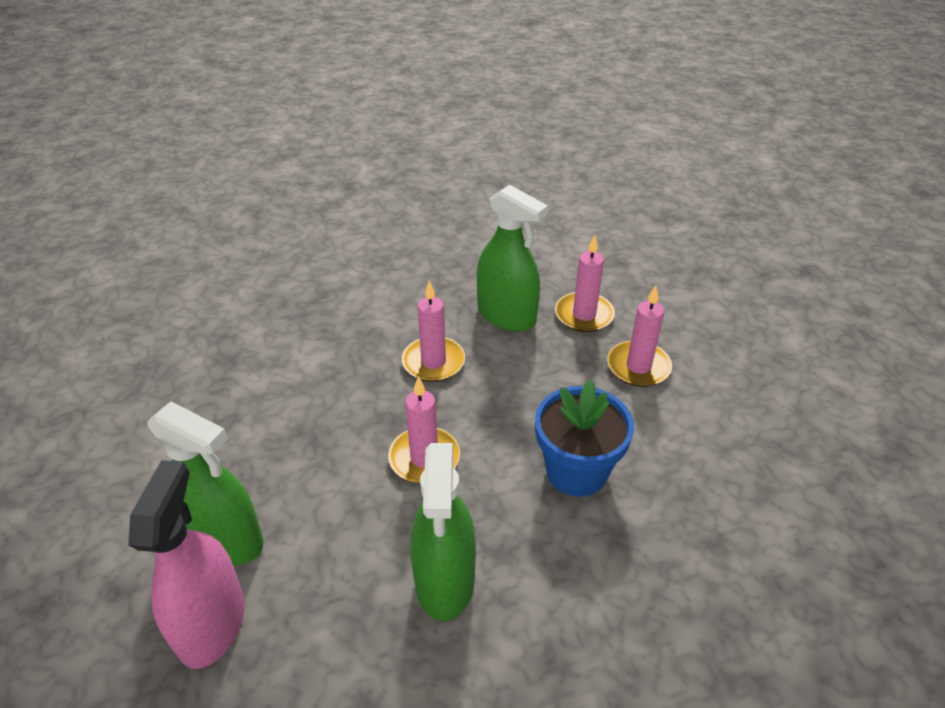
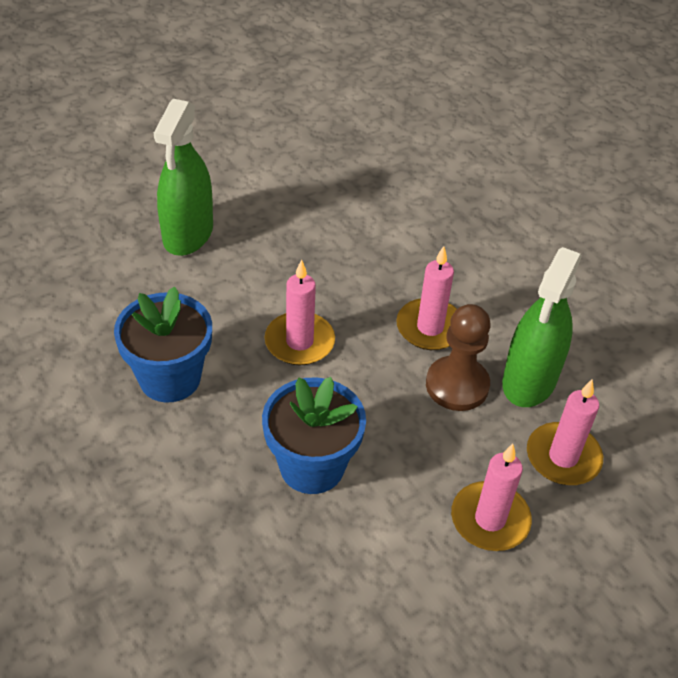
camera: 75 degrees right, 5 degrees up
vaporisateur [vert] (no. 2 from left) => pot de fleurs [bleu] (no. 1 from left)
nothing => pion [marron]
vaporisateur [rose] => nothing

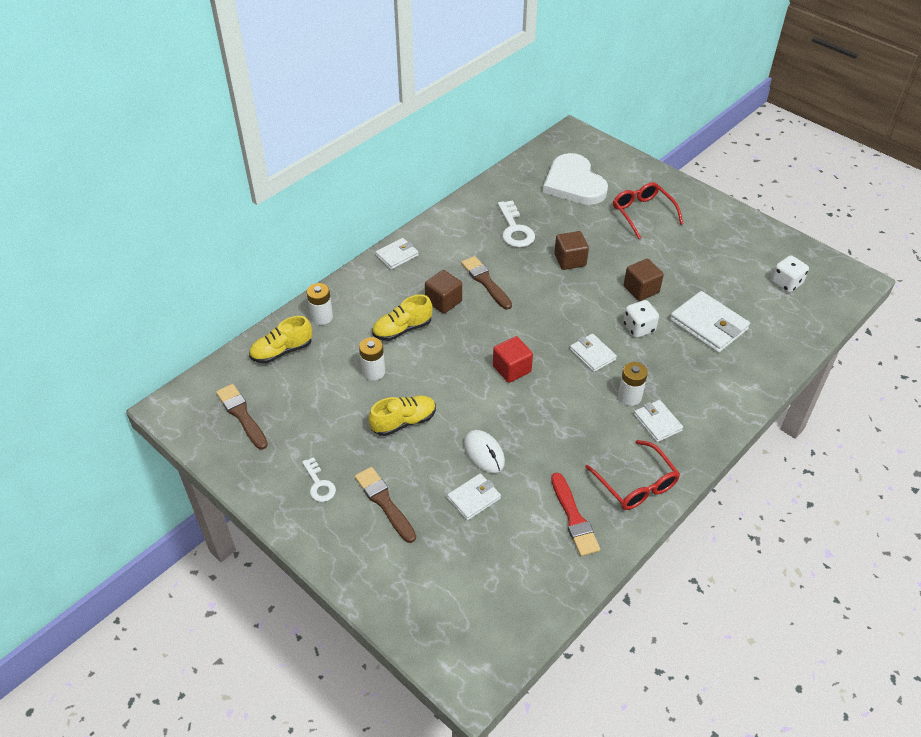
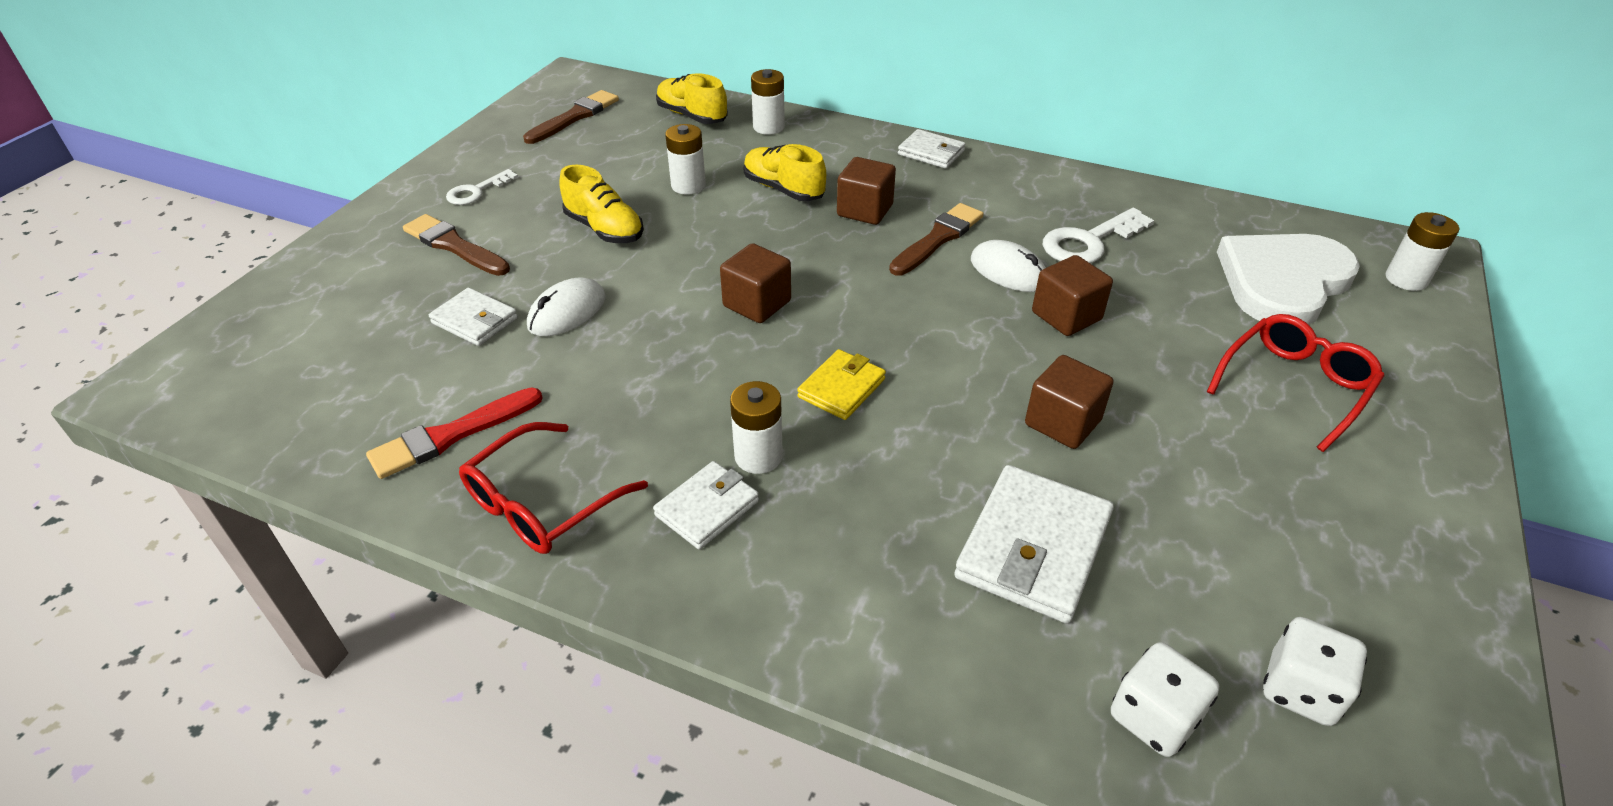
camera: 70 degrees right, 5 degrees down
pinceau [marron] (no. 2 from left in the first image) => pinceau [marron] (no. 1 from left), 90 degrees counterclockwise
cube [rouge] => cube [marron] (no. 1 from left)
portefeuille [blanc] (no. 3 from left) => portefeuille [jaune]
nothing => souris [blanc] (no. 2 from left)
dé [blanc] (no. 1 from left), shifted
nothing => pile [blanc] (no. 4 from left)

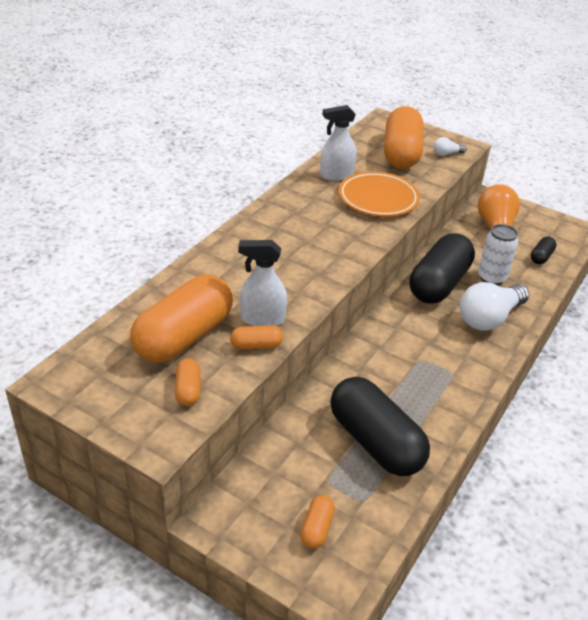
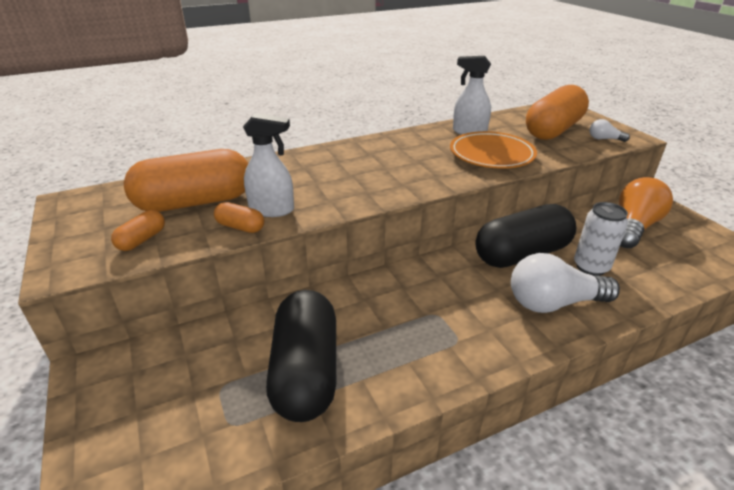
camera: 35 degrees right, 5 degrees down
vaporisateur [blanc] (no. 1 from left), 150 degrees clockwise
gélule [orange] (no. 4 from left) => nothing
gélule [noir] (no. 3 from left) => nothing

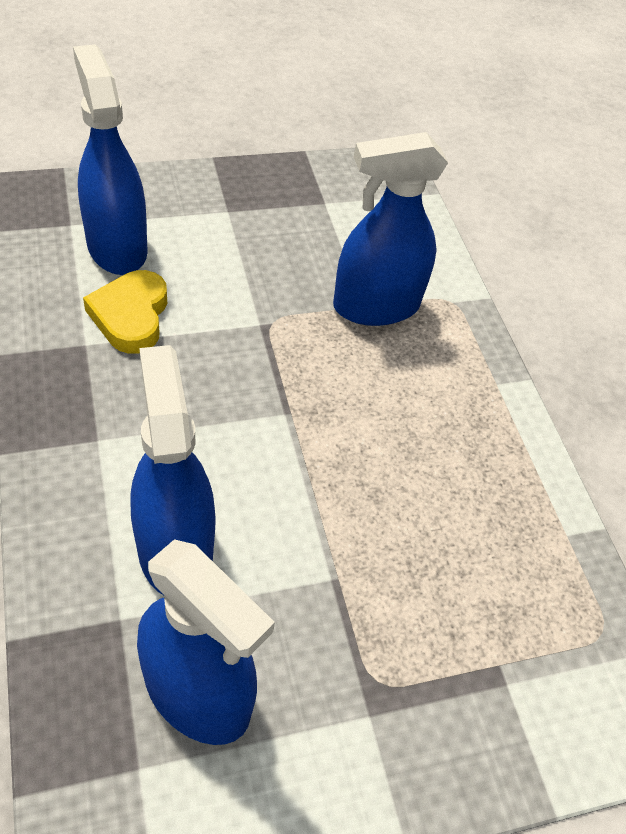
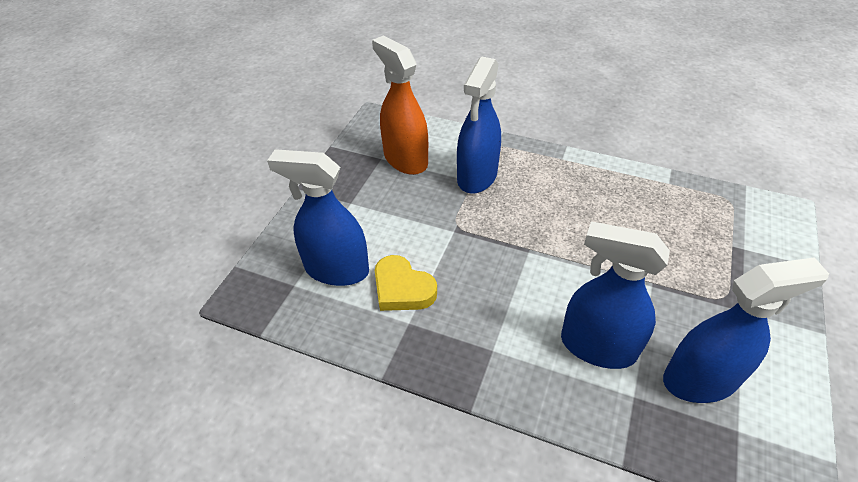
camera: 45 degrees left, 5 degrees down
nothing => vaporisateur [orange]

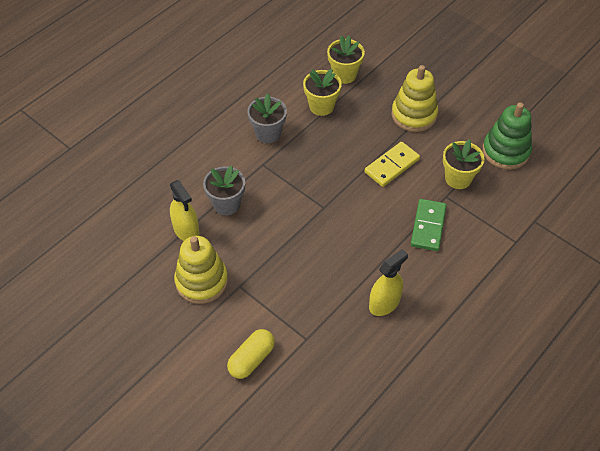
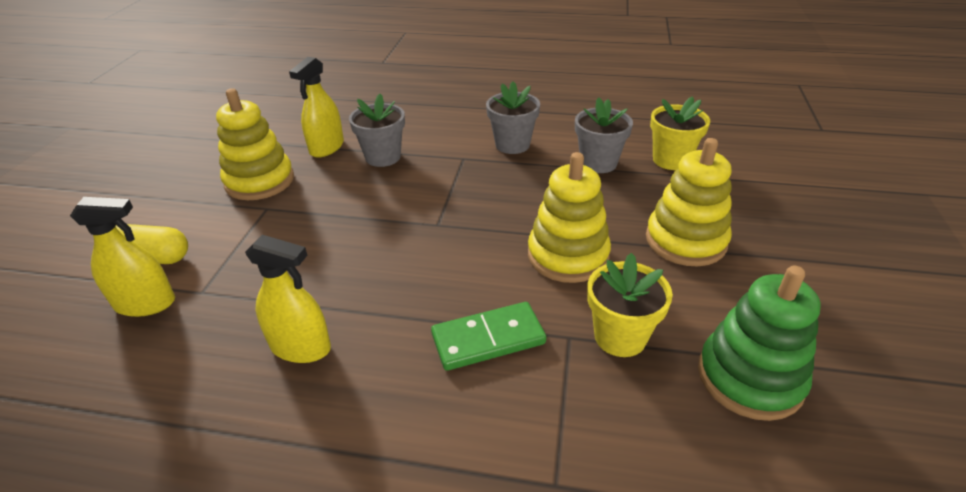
camera: 60 degrees right, 15 degrees down
nothing => vaporisateur [jaune] (no. 1 from left)
domino [jaune] => jouet à empiler [jaune] (no. 2 from left)
pot de fleurs [jaune] (no. 1 from left) => pot de fleurs [gris] (no. 3 from left)

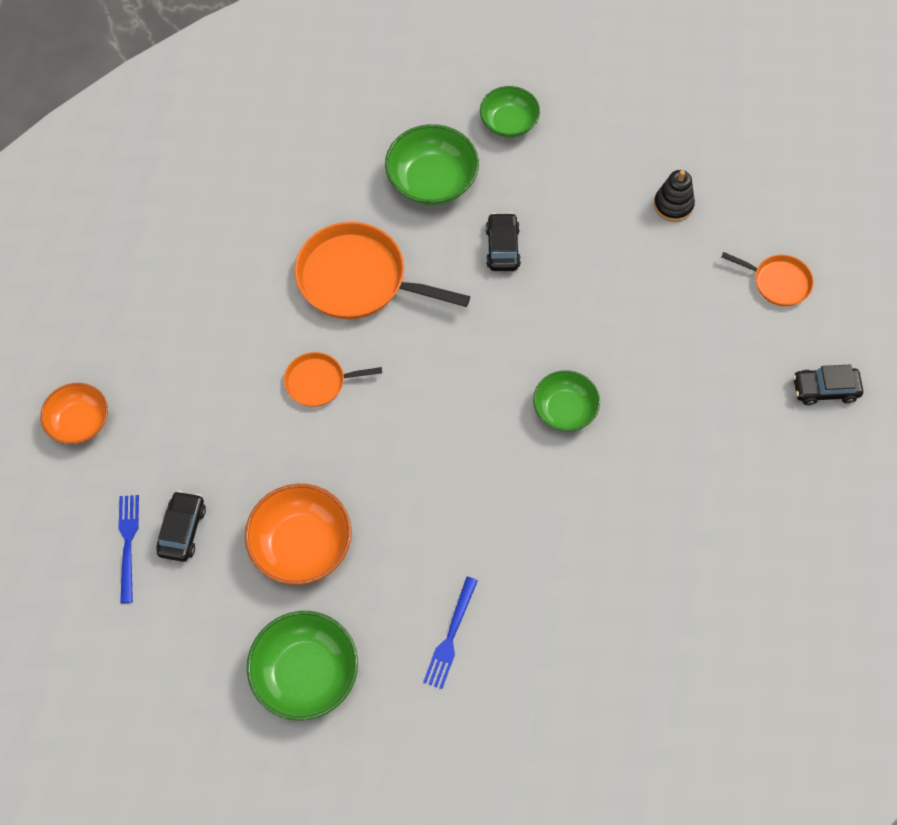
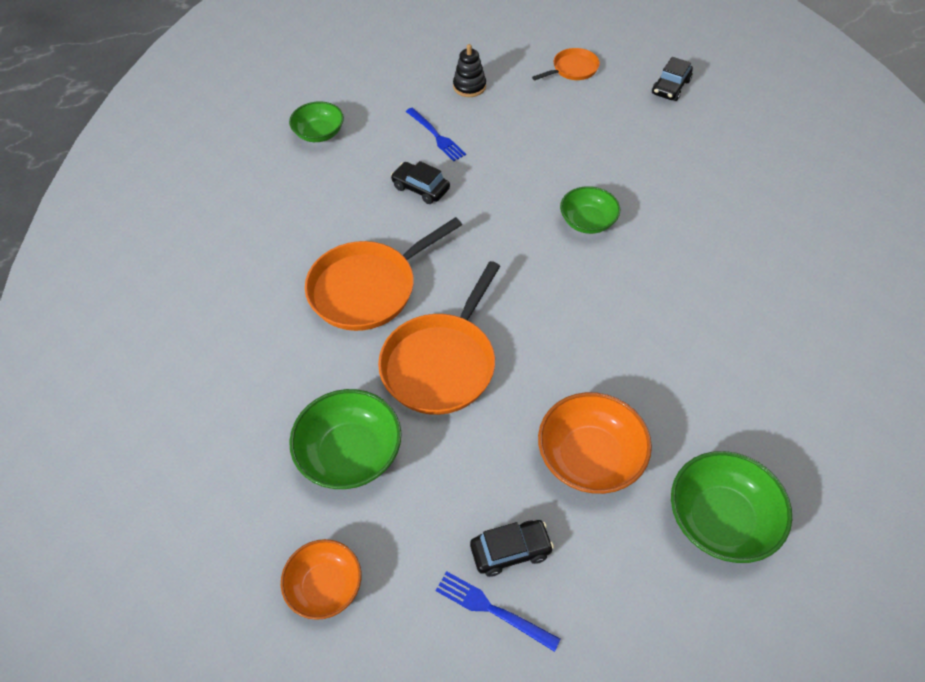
camera: 55 degrees left, 10 degrees down
bol [vert] (no. 2 from left), shifted
poêle [orange] (no. 1 from left in the first image) => poêle [orange] (no. 2 from left), x1.89
fourchette [bleu] (no. 2 from left in the first image) => fourchette [bleu] (no. 1 from left), shifted
voiture [noir] (no. 1 from left in the first image) => voiture [noir] (no. 2 from left), 120 degrees clockwise

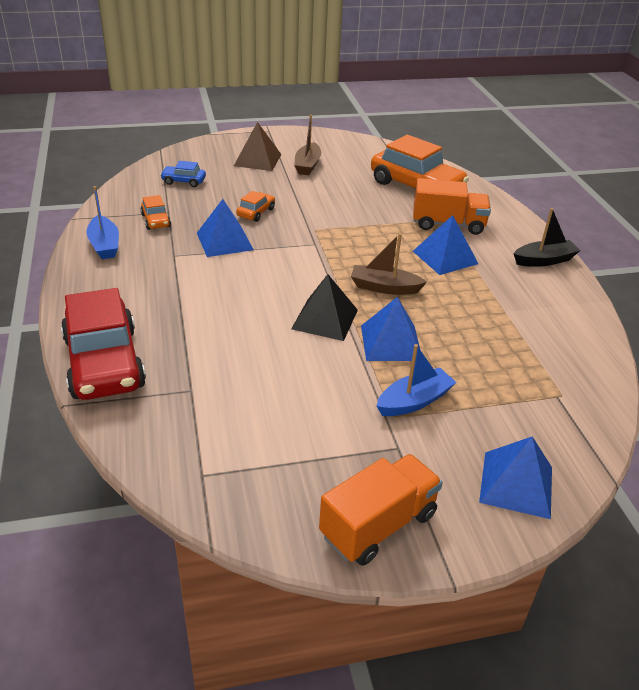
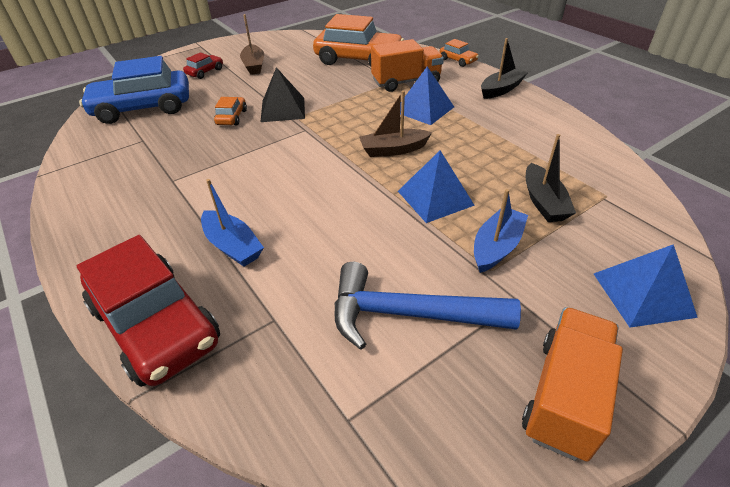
camera: 20 degrees left, 5 degrees up
voiture [bleu], x2.25
pyramide [marron] => voiture [rouge] (no. 2 from left)
bateau [bleu] (no. 1 from left), shifted
pyramide [noir], shifted
nothing => marteau [bleu]
voiture [orange] (no. 1 from left in the first image) => voiture [orange] (no. 3 from left), shifted
nothing => bateau [noir] (no. 2 from left)
pyramide [bleu] (no. 1 from left) => nothing

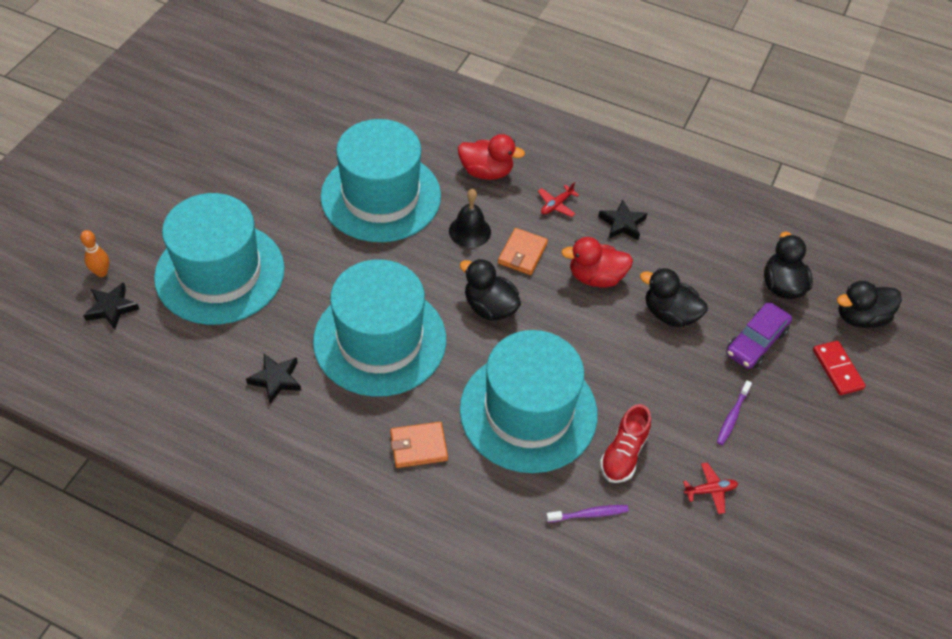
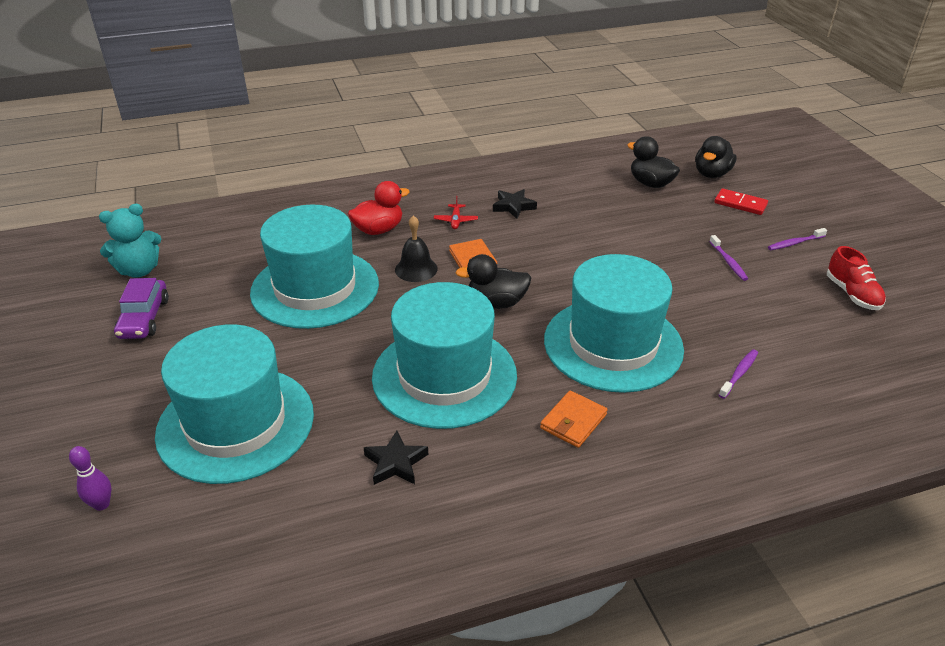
camera: 40 degrees left, 15 degrees down
quille [orange] => quille [violet]
nothing => ours en peluche [turquoise]
voiture [violet], shifted
nothing => brosse à dents [violet] (no. 3 from left)
chaussure [rouge], shifted
étoile [noir] (no. 1 from left) => nothing
canard [rouge] (no. 2 from left) => nothing
canard [noir] (no. 2 from left) => nothing
avion [rouge] (no. 2 from left) => nothing

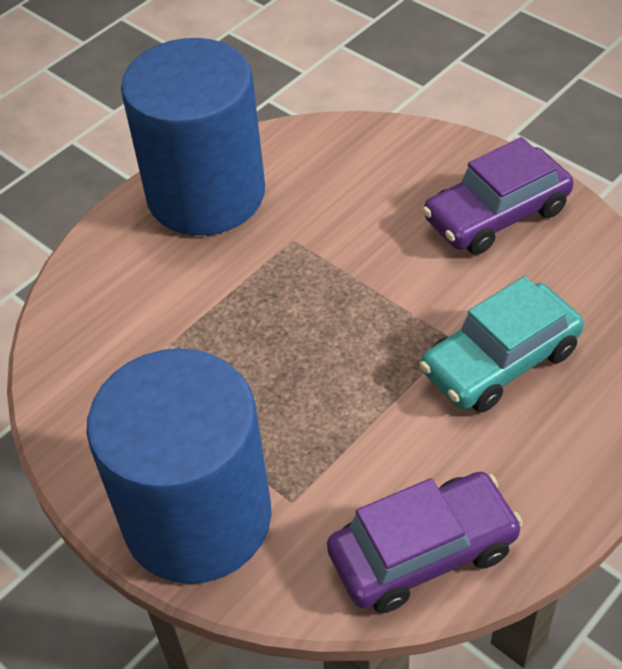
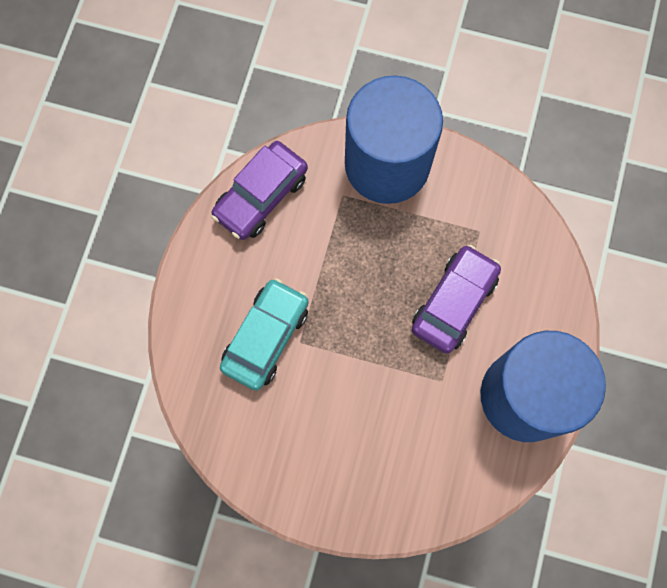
camera: 150 degrees right, 25 degrees up
voiture [violet] (no. 2 from left), shifted

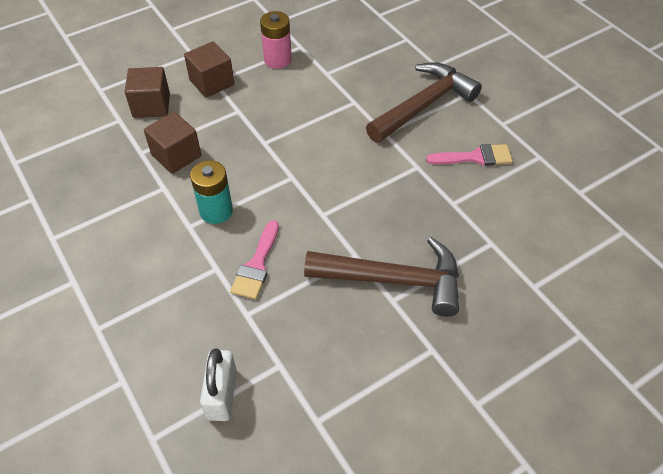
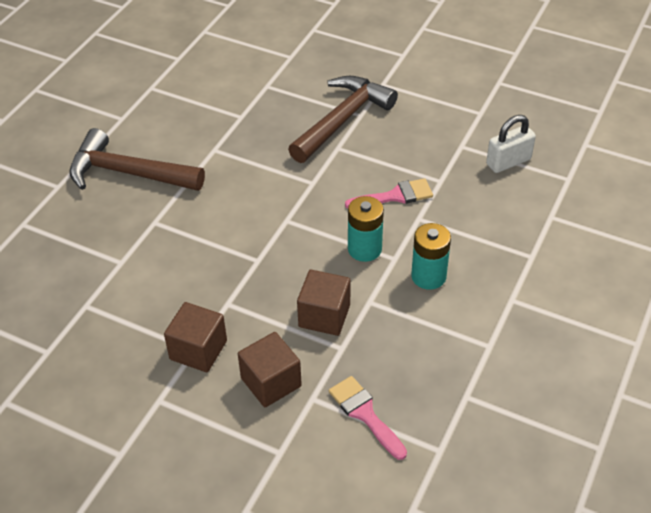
camera: 120 degrees left, 5 degrees down
marteau [marron] (no. 1 from left in the first image) => marteau [marron] (no. 2 from left), 60 degrees clockwise
pinceau [rose] (no. 2 from left in the first image) => pinceau [rose] (no. 1 from left), shifted
nothing => pile [turquoise] (no. 2 from left)
pile [rose] => nothing

